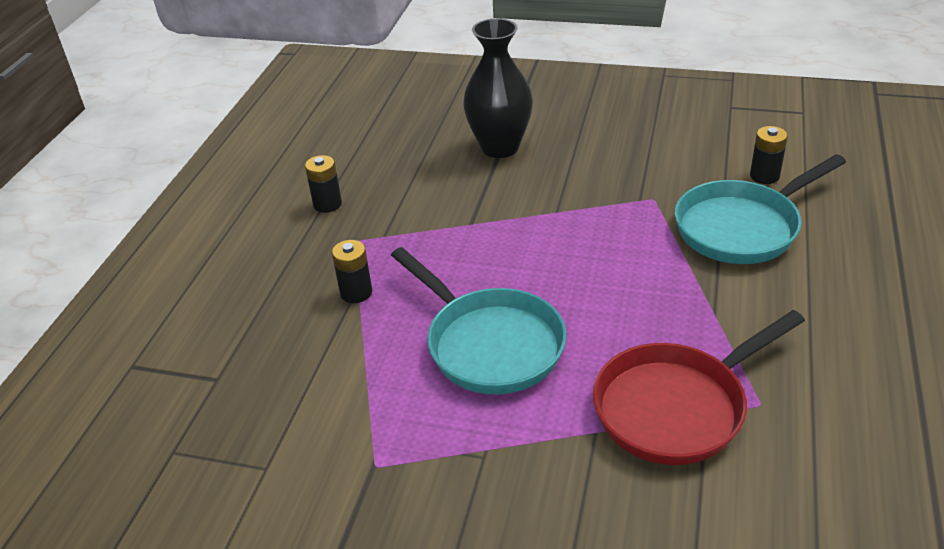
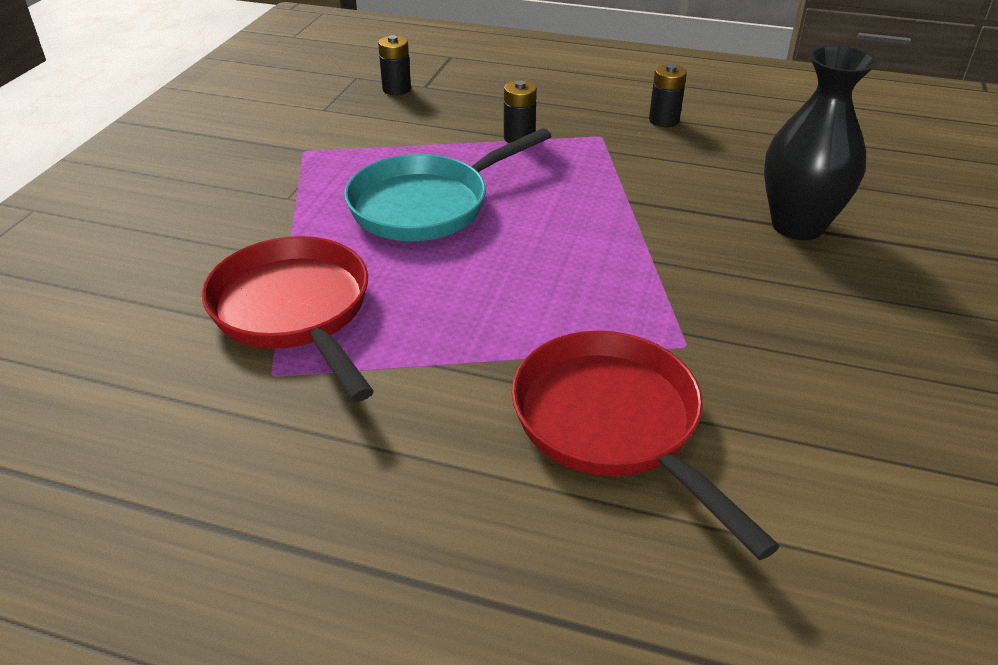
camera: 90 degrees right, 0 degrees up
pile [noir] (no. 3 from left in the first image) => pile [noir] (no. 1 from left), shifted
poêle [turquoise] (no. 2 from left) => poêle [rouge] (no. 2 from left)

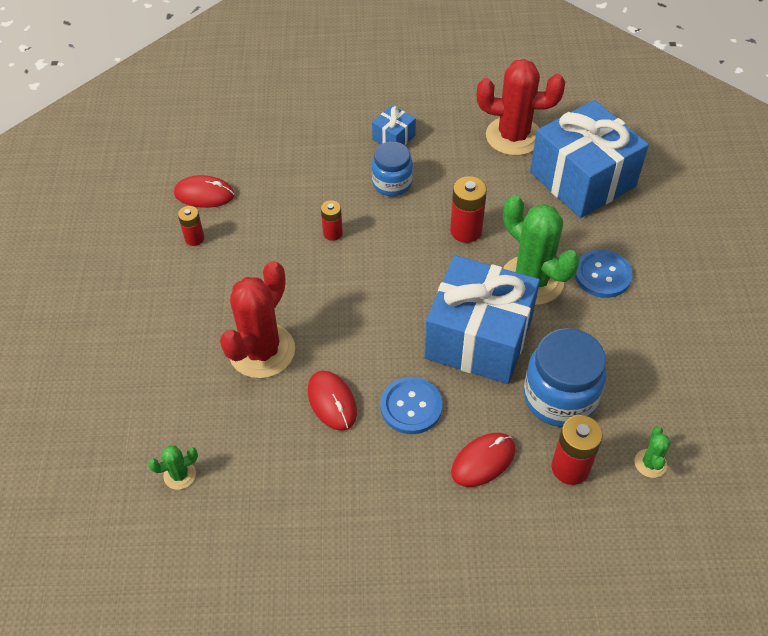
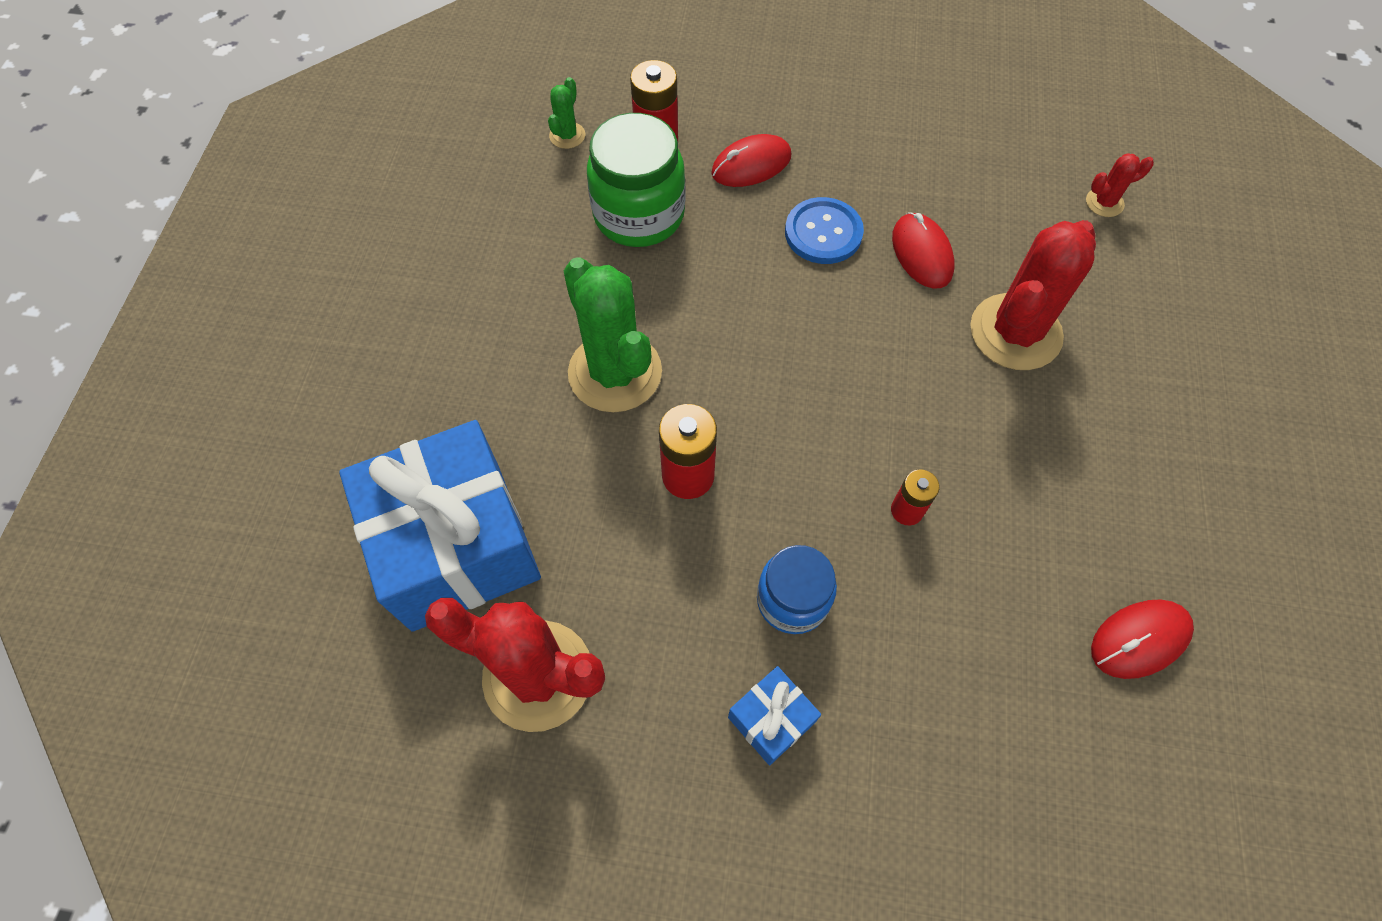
camera: 170 degrees left, 10 degrees up
bocal [bleu] (no. 2 from left) => bocal [vert]
cactus [vert] (no. 1 from left) => cactus [rouge] (no. 3 from left)
souris [rouge] (no. 1 from left in the first image) => souris [rouge] (no. 3 from left), 45 degrees counterclockwise
pile [rouge] (no. 1 from left) => nothing
cadeau [bleu] (no. 2 from left) => nothing
bouton [bleu] (no. 2 from left) => nothing

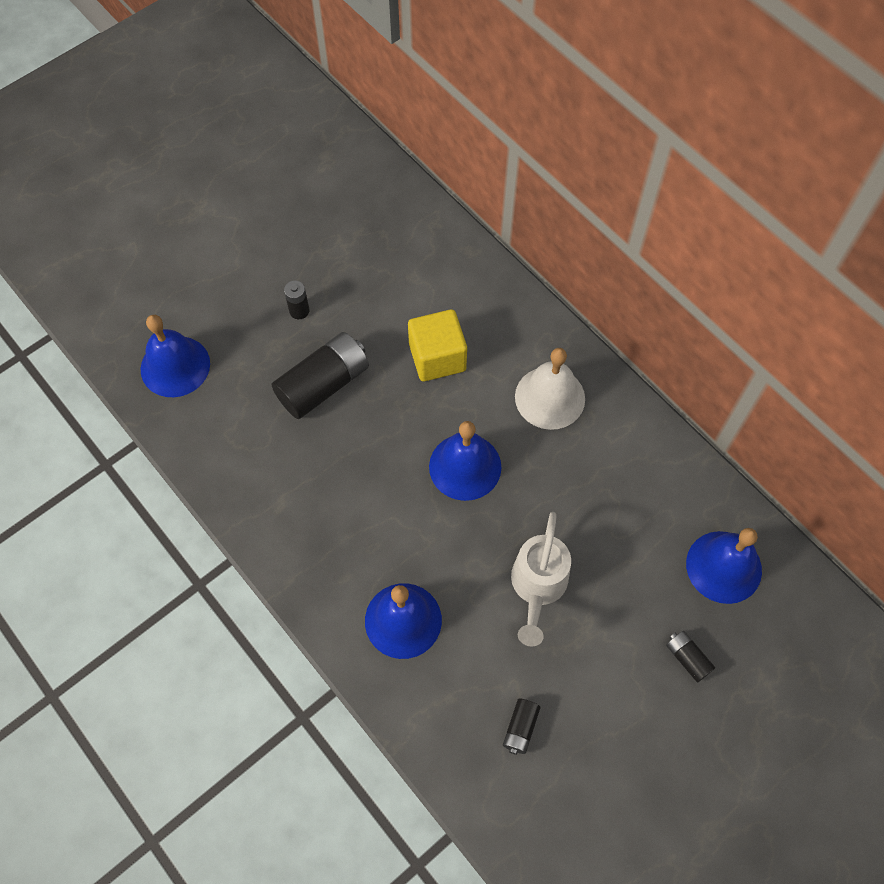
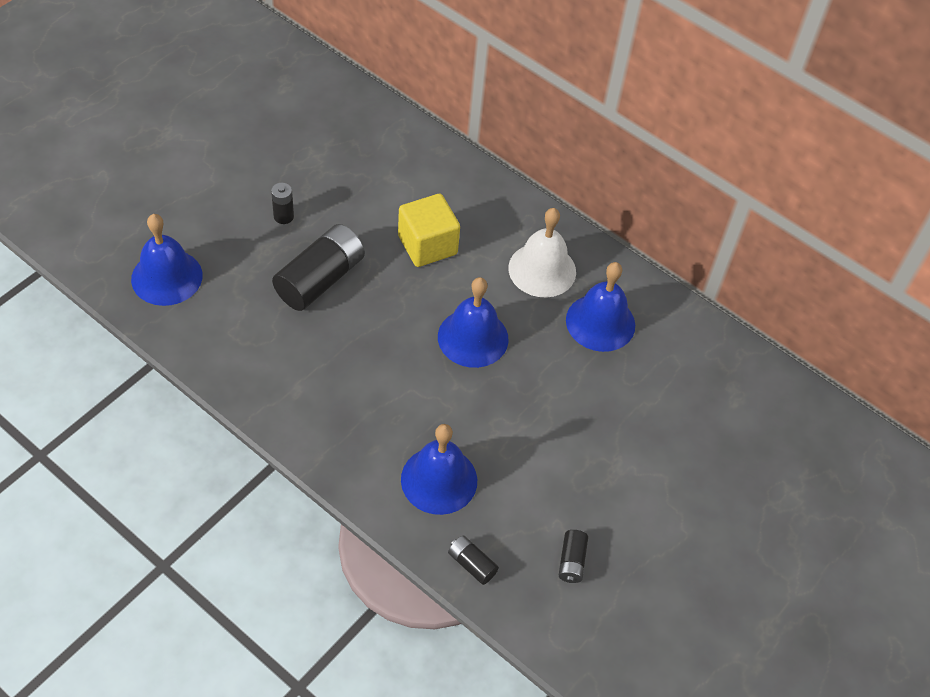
camera: 15 degrees left, 10 degrees down
pile [noir] (no. 4 from left in the first image) => pile [noir] (no. 3 from left), shifted
cloche [bleu] (no. 4 from left), shifted
arrosoir [blanc] => nothing

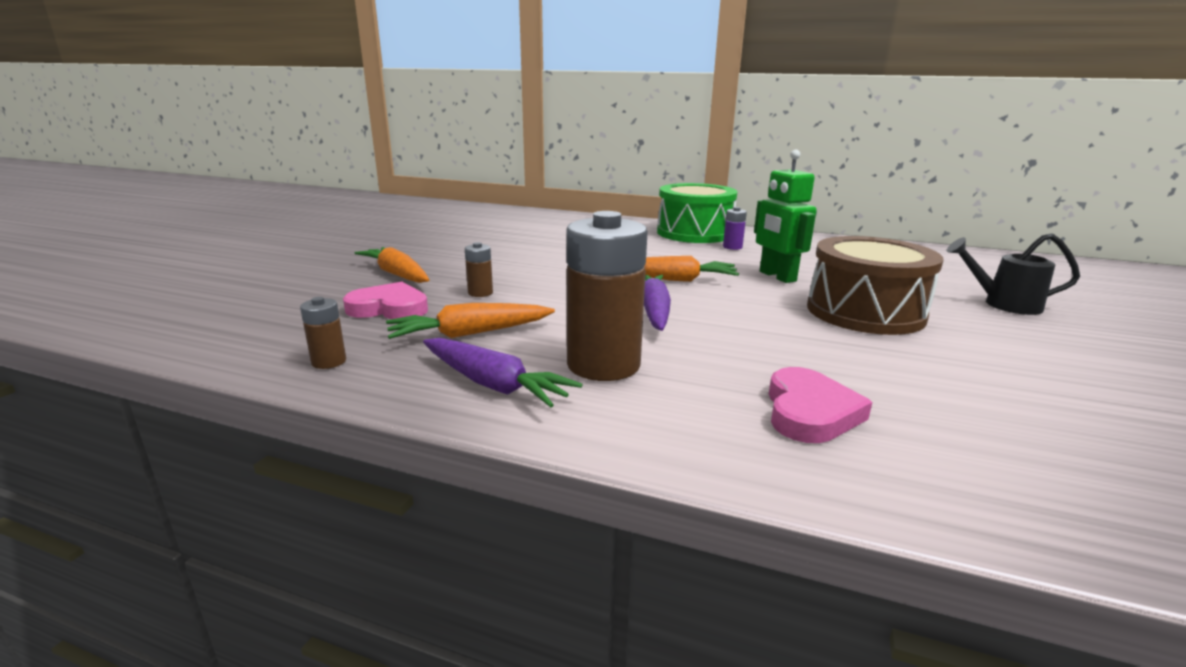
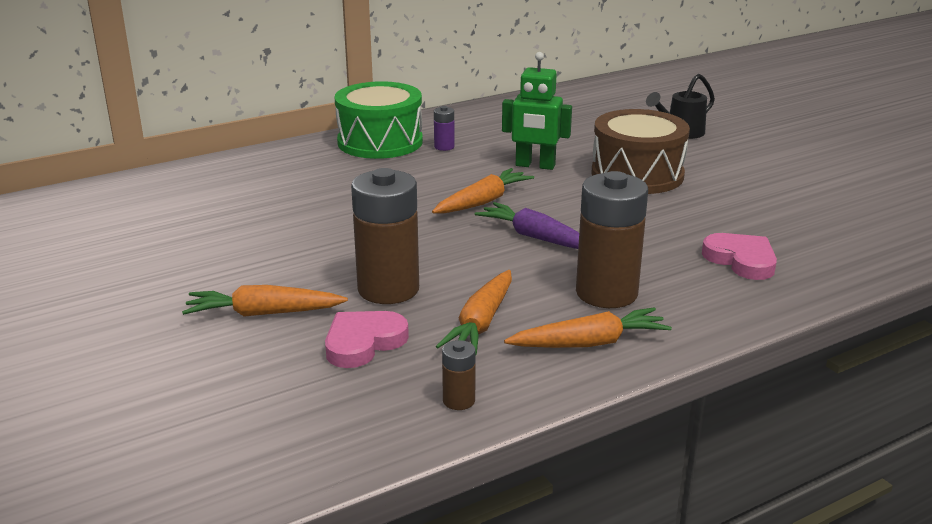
camera: 50 degrees left, 5 degrees up
pile [marron] (no. 2 from left in the first image) => pile [marron] (no. 1 from left), x2.26
carotte [violet] (no. 1 from left) => carotte [orange] (no. 4 from left)

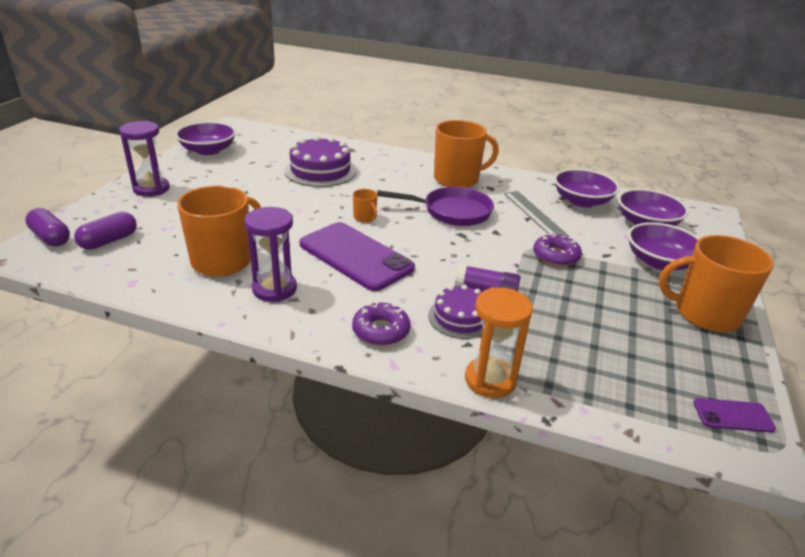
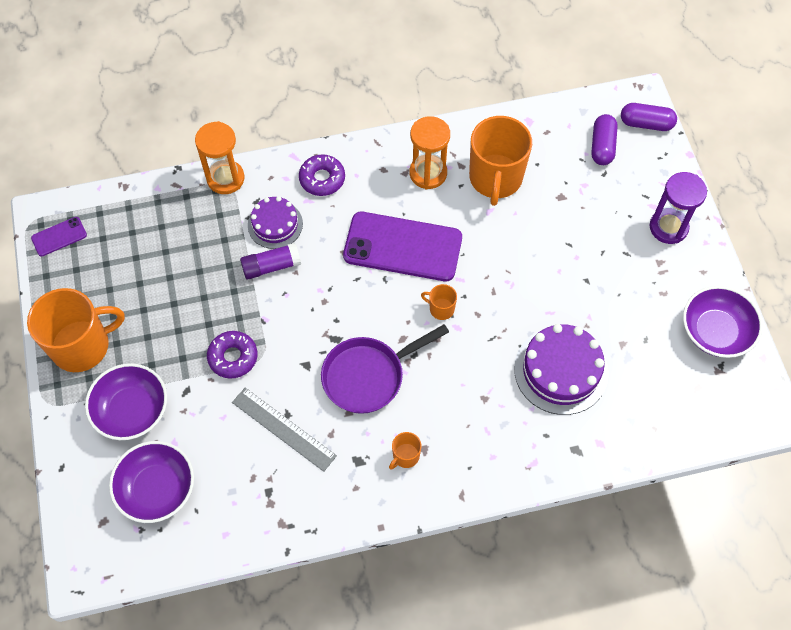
camera: 150 degrees right, 30 degrees up
tasse [orange] (no. 3 from left in the first image) => tasse [orange] (no. 2 from left), x0.44
sablier [violet] (no. 2 from left) => sablier [orange] (no. 2 from left)
bol [violet] (no. 2 from left) => nothing

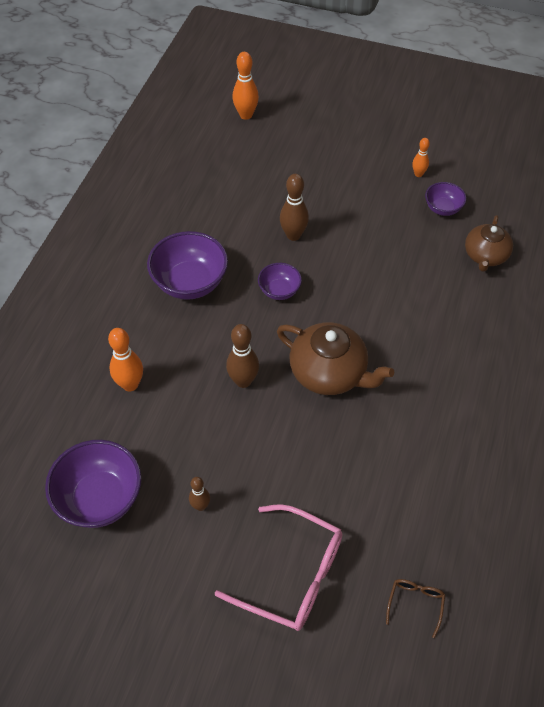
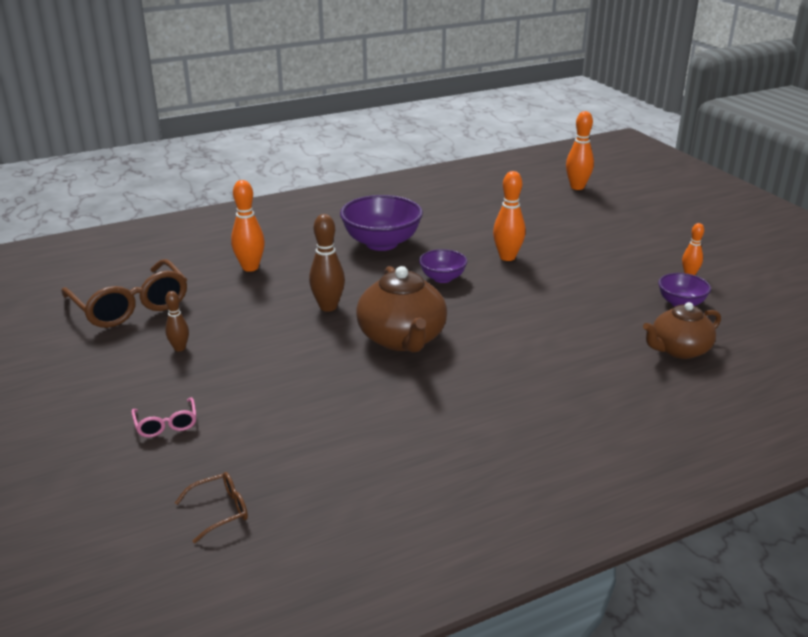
camera: 45 degrees right, 25 degrees down
bol [violet] (no. 1 from left) => lunettes [marron] (no. 1 from left)
lunettes [rose], x0.46
quille [marron] (no. 3 from left) => quille [orange] (no. 2 from left)

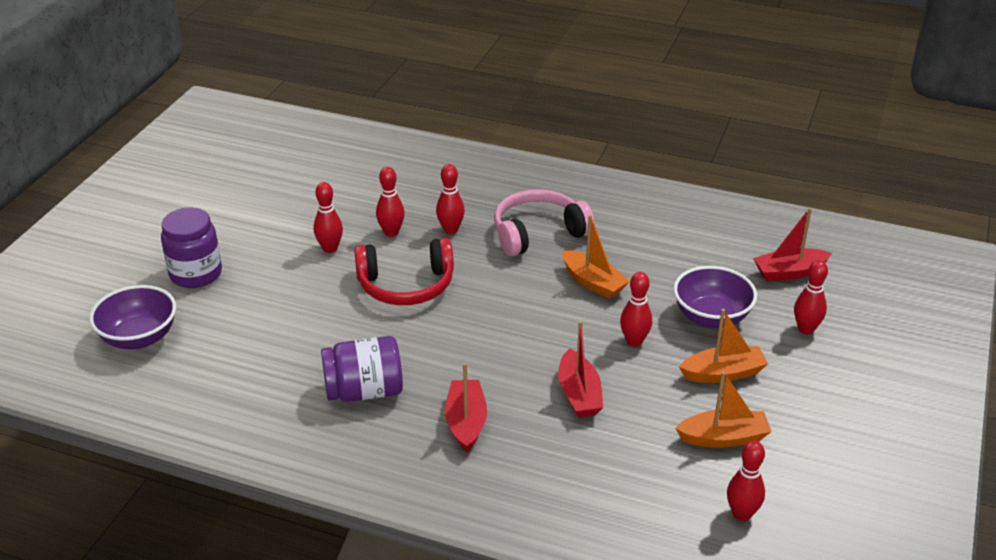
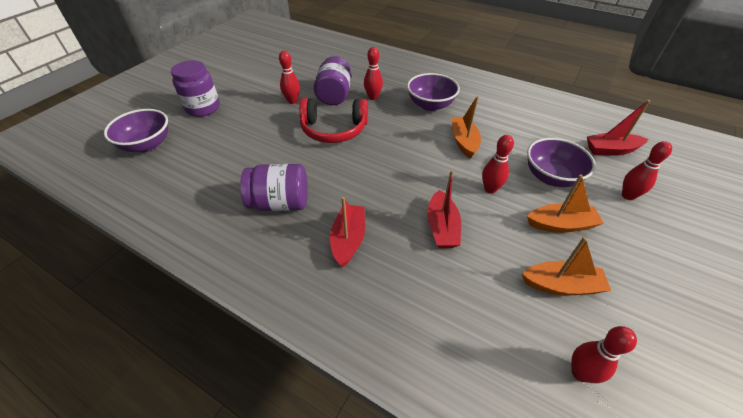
camera: 10 degrees right, 10 degrees up
quille [rouge] (no. 2 from left) => bocal [violet] (no. 3 from left)
casque audio [rose] => bol [violet] (no. 2 from left)
bateau [orange] (no. 1 from left), 150 degrees counterclockwise

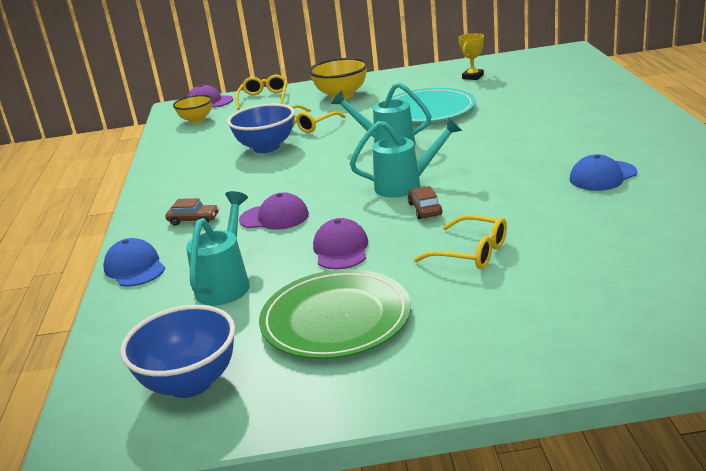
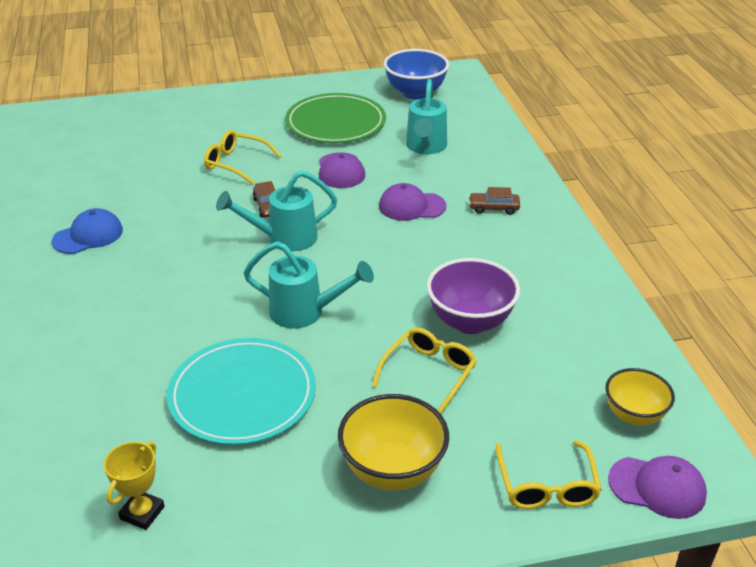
camera: 170 degrees right, 10 degrees up
bol [bleu] (no. 2 from left) => bol [violet]
casquette [bleu] (no. 1 from left) => nothing

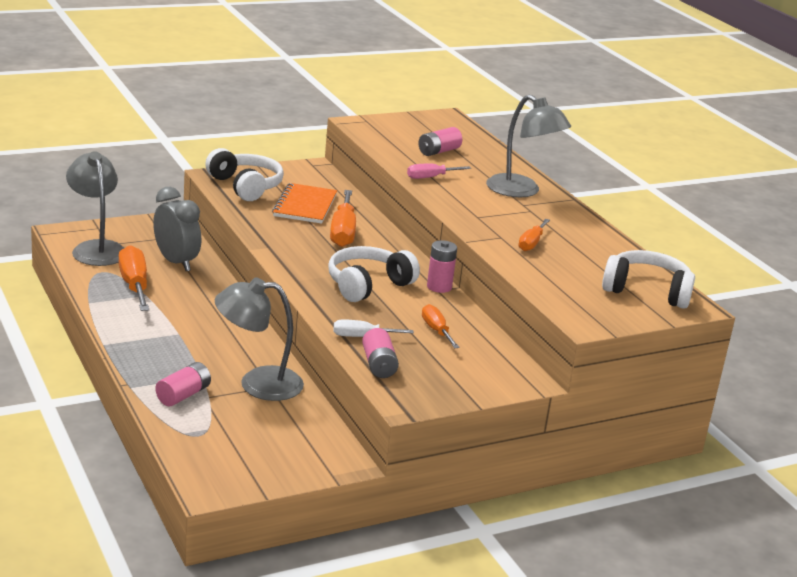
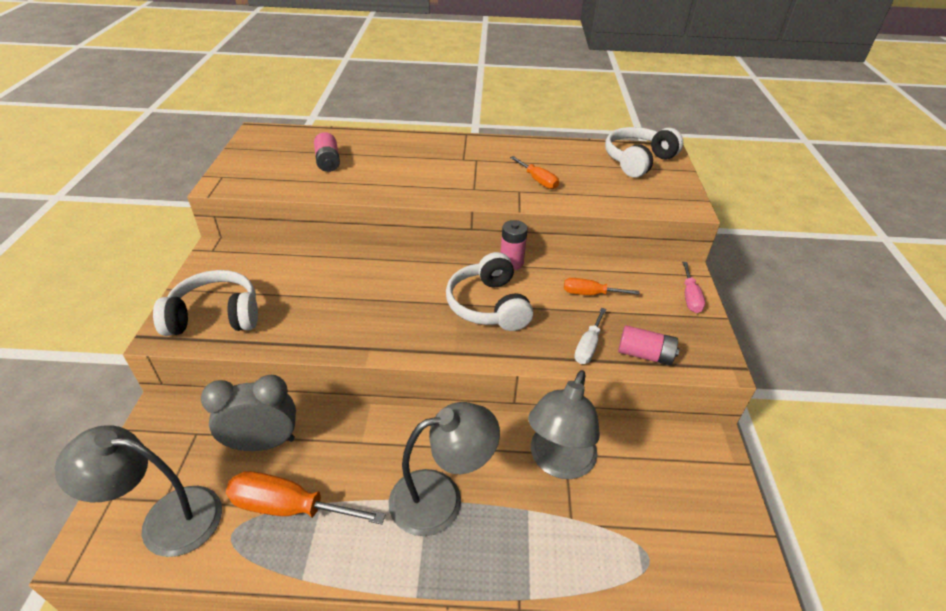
camera: 60 degrees left, 15 degrees up
lampe [gris] (no. 3 from left in the first image) => lampe [gris] (no. 2 from left), shifted
tournevis [rose], shifted
pile [rose] (no. 1 from left) => nothing
carnet [orange] => nothing
tournevis [orange] (no. 2 from left) => nothing

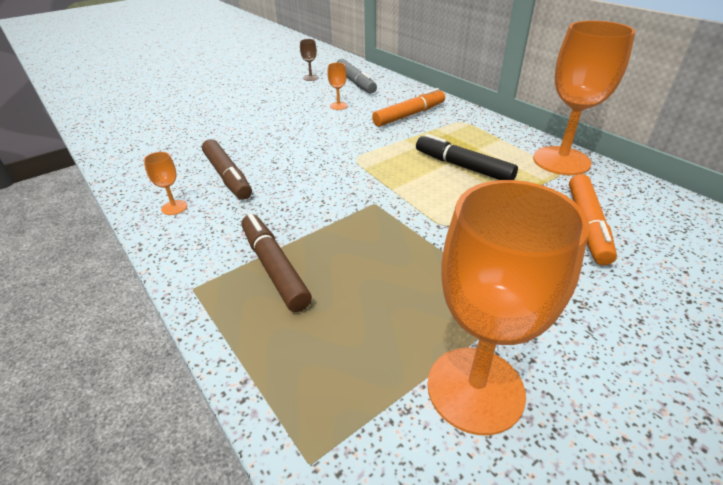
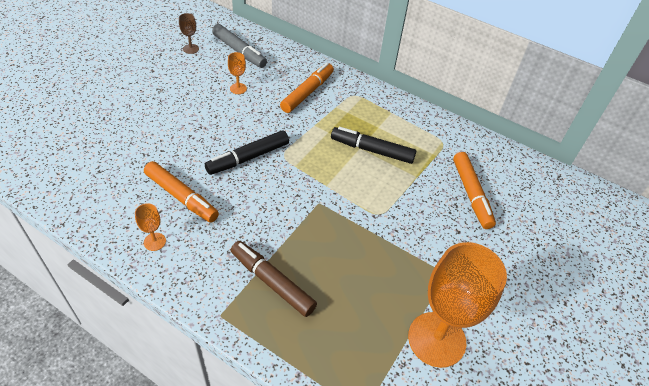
camera: 25 degrees left, 10 degrees up
feutre [marron] (no. 1 from left) => feutre [orange] (no. 1 from left)
nothing => feutre [noir] (no. 1 from left)
verre à pied [orange] (no. 4 from left) => nothing

